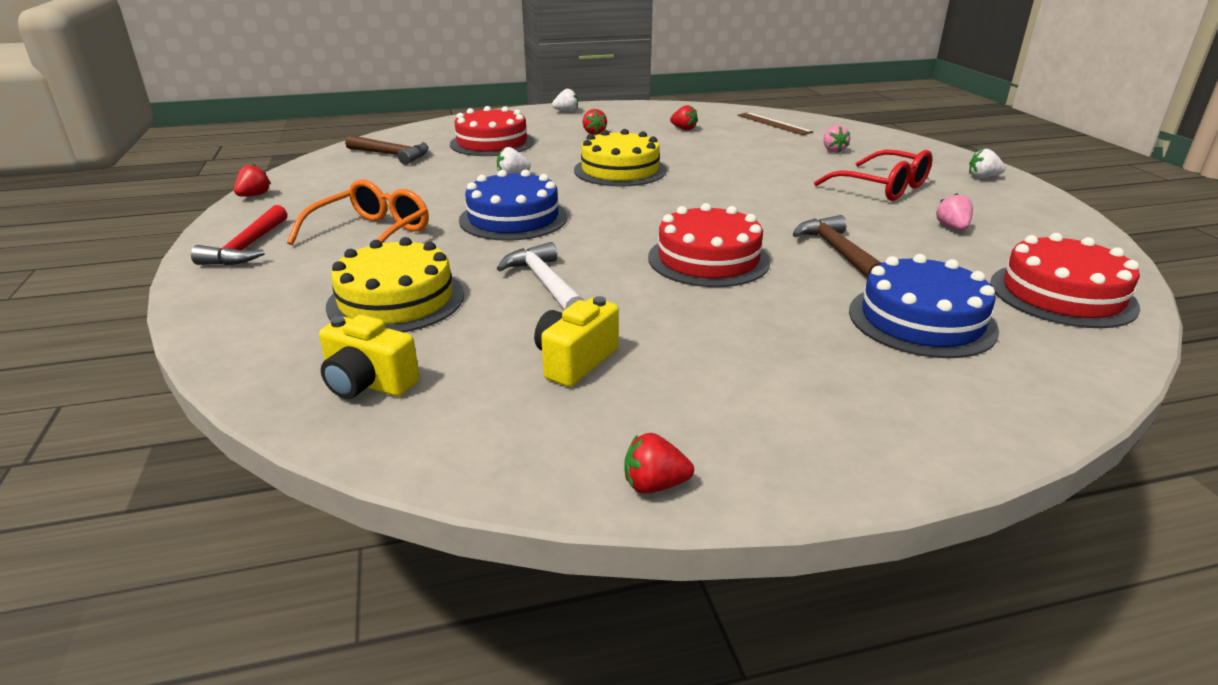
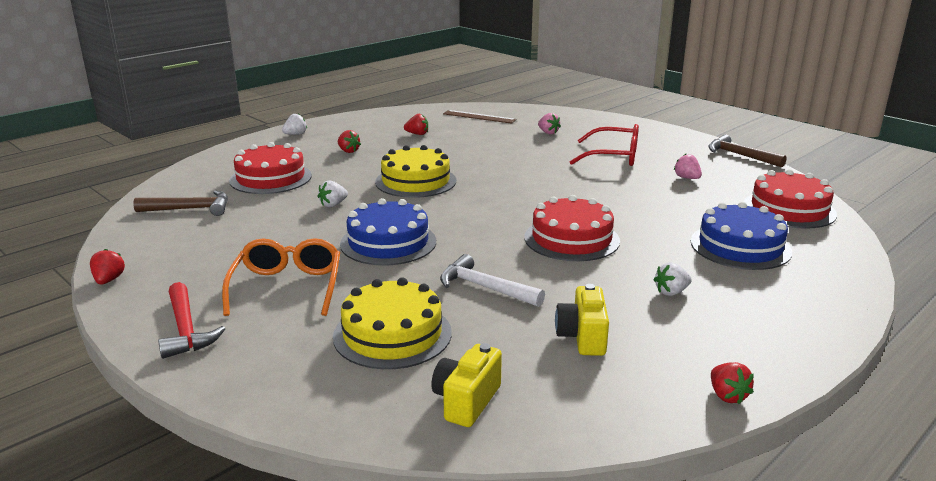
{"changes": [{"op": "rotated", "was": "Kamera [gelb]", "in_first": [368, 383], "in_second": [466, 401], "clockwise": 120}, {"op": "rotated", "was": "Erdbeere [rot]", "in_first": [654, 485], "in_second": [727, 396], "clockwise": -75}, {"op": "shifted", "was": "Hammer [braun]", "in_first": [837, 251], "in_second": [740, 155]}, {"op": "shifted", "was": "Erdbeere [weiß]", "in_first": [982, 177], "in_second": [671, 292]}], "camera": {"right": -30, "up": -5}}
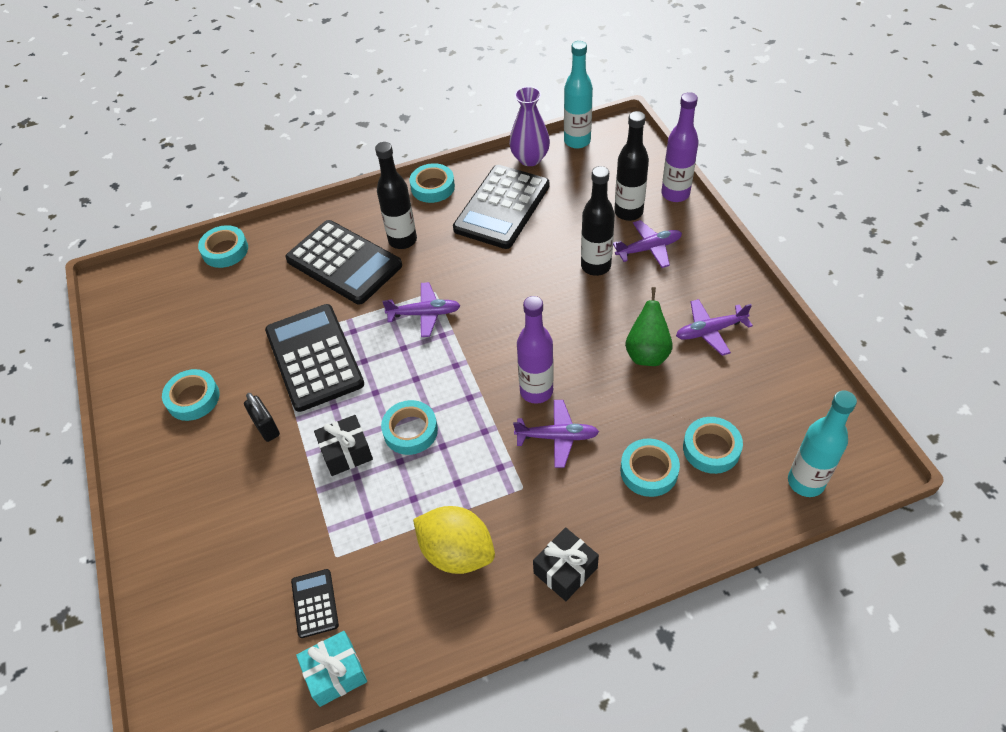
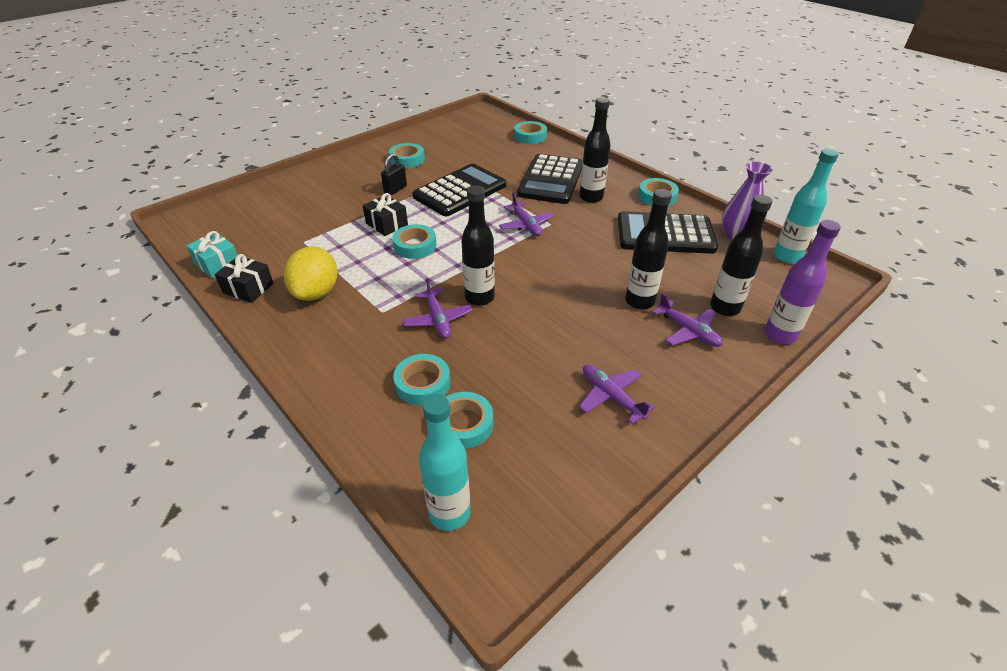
{"changes": [{"op": "gone", "was": "Taschenrechner [schwarz]", "in_first": [315, 603]}, {"op": "repainted", "was": "Flasche [lila]", "now": "Flasche [schwarz]", "in_first": [536, 391], "in_second": [479, 297]}, {"op": "shifted", "was": "Geschenk [schwarz]", "in_first": [565, 570], "in_second": [248, 288]}, {"op": "gone", "was": "Birne [grün]", "in_first": [647, 353]}], "camera": {"right": 65, "up": -10}}
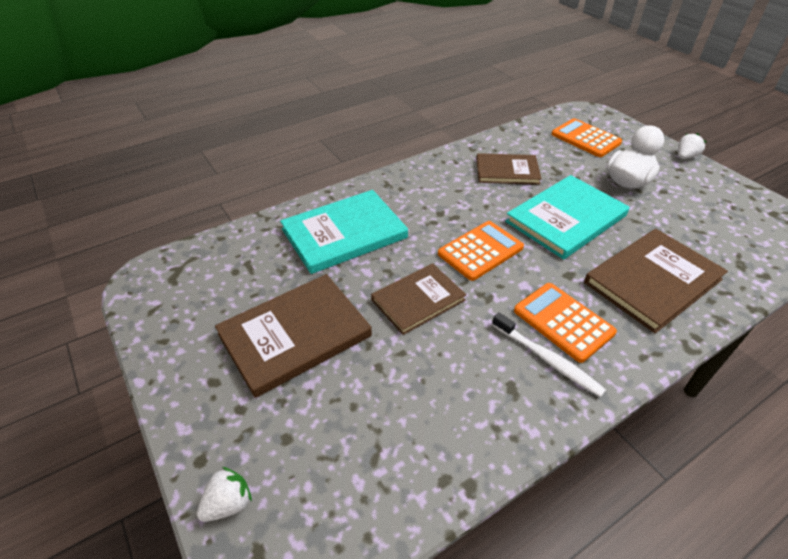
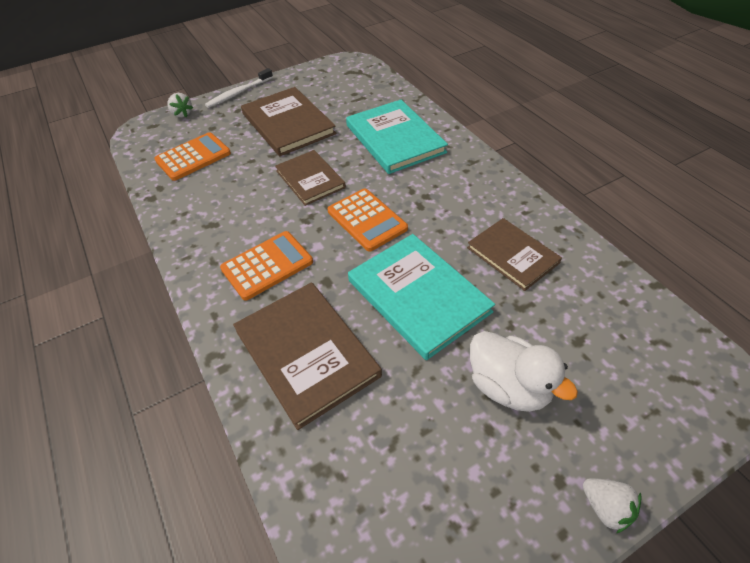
{"changes": [{"op": "rotated", "was": "Buch [braun]", "in_first": [507, 171], "in_second": [512, 255], "clockwise": -45}, {"op": "shifted", "was": "Zahnbürste [weiß]", "in_first": [547, 359], "in_second": [238, 93]}, {"op": "shifted", "was": "Taschenrechner [orange]", "in_first": [585, 138], "in_second": [193, 157]}], "camera": {"right": 95, "up": 5}}
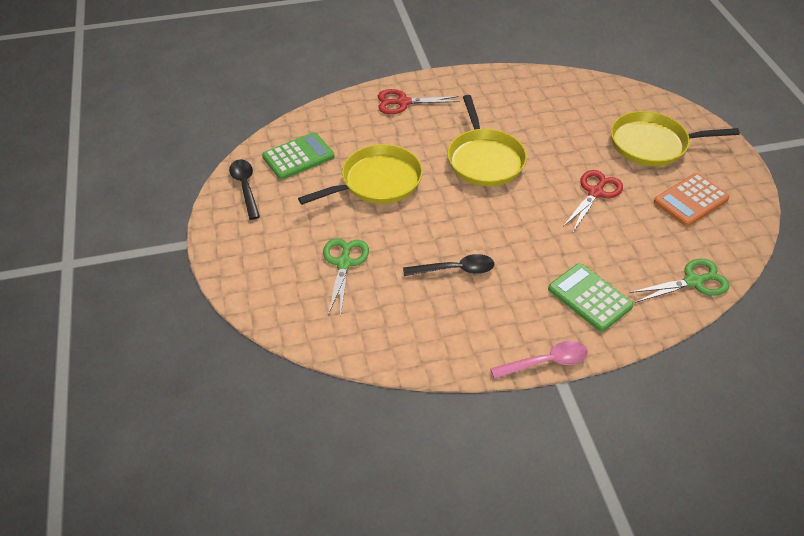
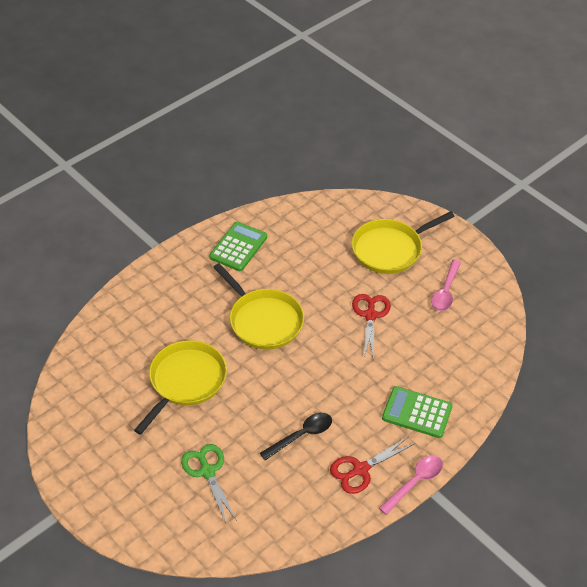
{"changes": [{"op": "gone", "was": "Löffel [schwarz]", "in_first": [245, 187]}, {"op": "shifted", "was": "Taschenrechner [grün]", "in_first": [298, 157], "in_second": [238, 247]}, {"op": "shifted", "was": "Schere [rot]", "in_first": [403, 102], "in_second": [360, 469]}, {"op": "gone", "was": "Schere [grün]", "in_first": [693, 282]}, {"op": "swapped", "was": "Taschenrechner [orange]", "now": "Löffel [rosa]", "in_first": [690, 200], "in_second": [445, 291]}], "camera": {"right": -30, "up": 0}}
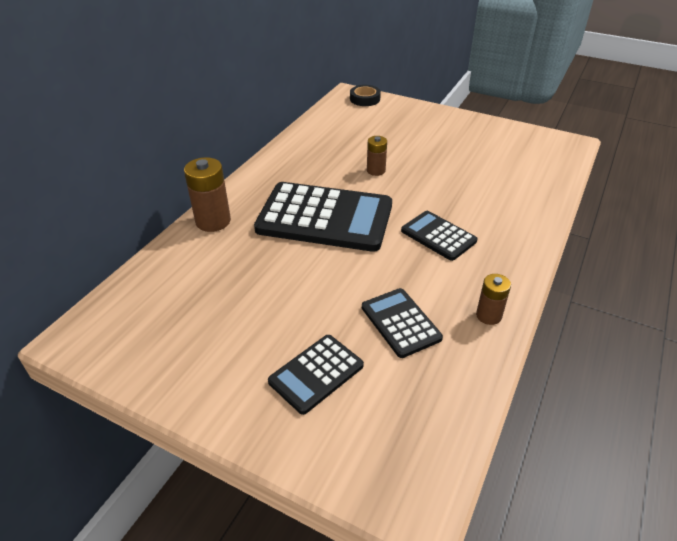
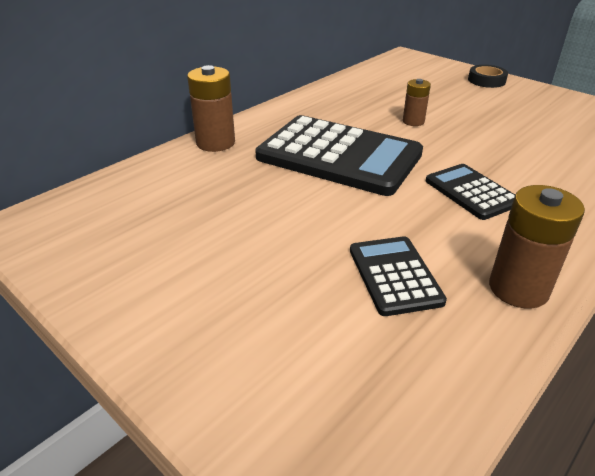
{"changes": [{"op": "gone", "was": "Taschenrechner [schwarz]", "in_first": [316, 374]}, {"op": "shifted", "was": "Klebeband [schwarz]", "in_first": [365, 99], "in_second": [486, 80]}, {"op": "scaled", "was": "Batterie [braun]", "in_first": [488, 315], "in_second": [518, 289], "ratio": 1.65}], "camera": {"right": 15, "up": -5}}
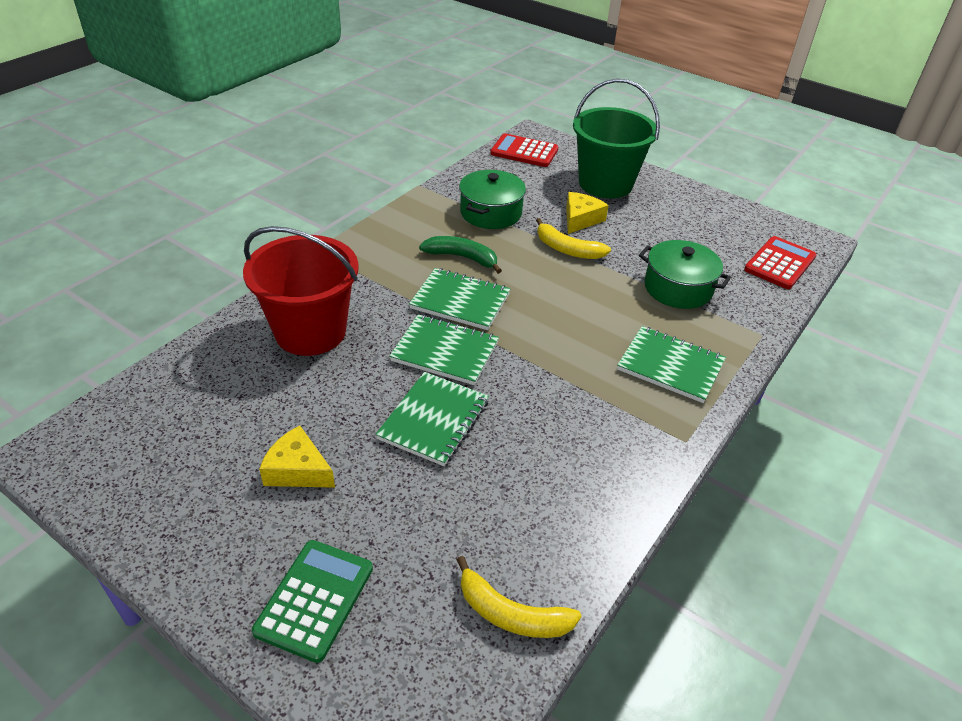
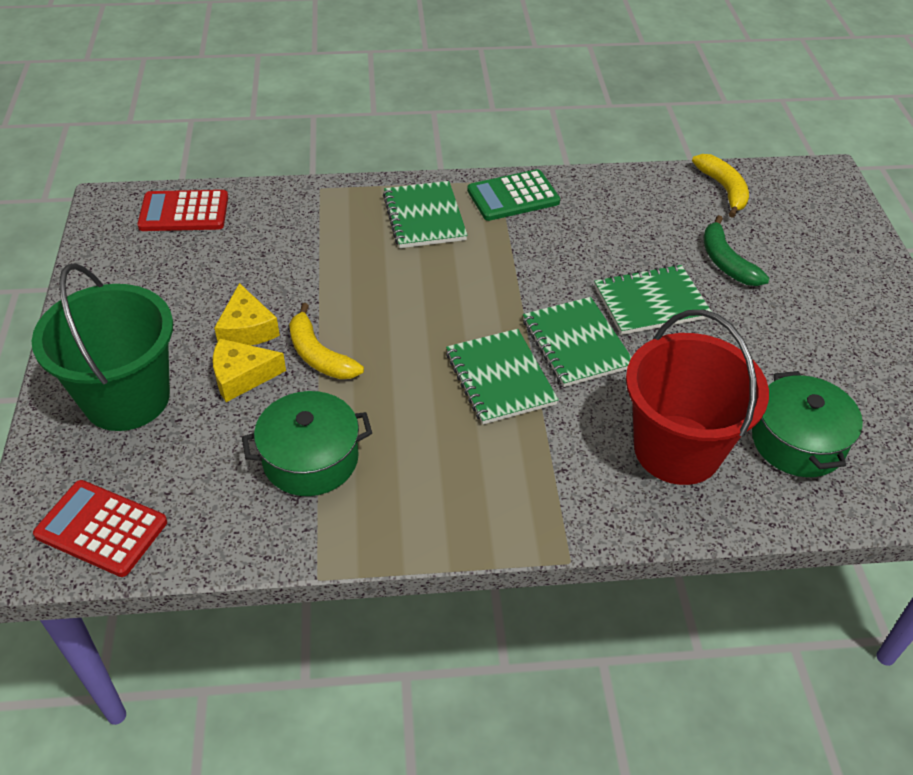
{"changes": [{"op": "shifted", "was": "Taschenrechner [grün]", "in_first": [315, 599], "in_second": [513, 196]}, {"op": "shifted", "was": "Käse [gelb]", "in_first": [297, 470], "in_second": [247, 329]}, {"op": "shifted", "was": "Banane [grün]", "in_first": [462, 257], "in_second": [726, 262]}, {"op": "rotated", "was": "Taschenrechner [rot]", "in_first": [524, 151], "in_second": [101, 528], "clockwise": 135}, {"op": "rotated", "was": "Banane [gelb]", "in_first": [567, 249], "in_second": [318, 355], "clockwise": 150}, {"op": "shifted", "was": "Kochtopf [grün]", "in_first": [678, 288], "in_second": [798, 441]}], "camera": {"right": -130, "up": 5}}
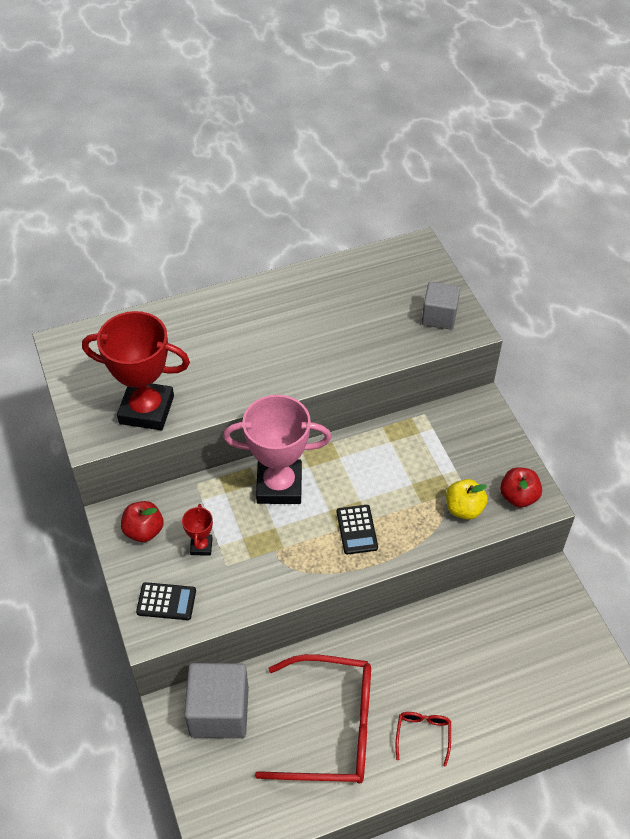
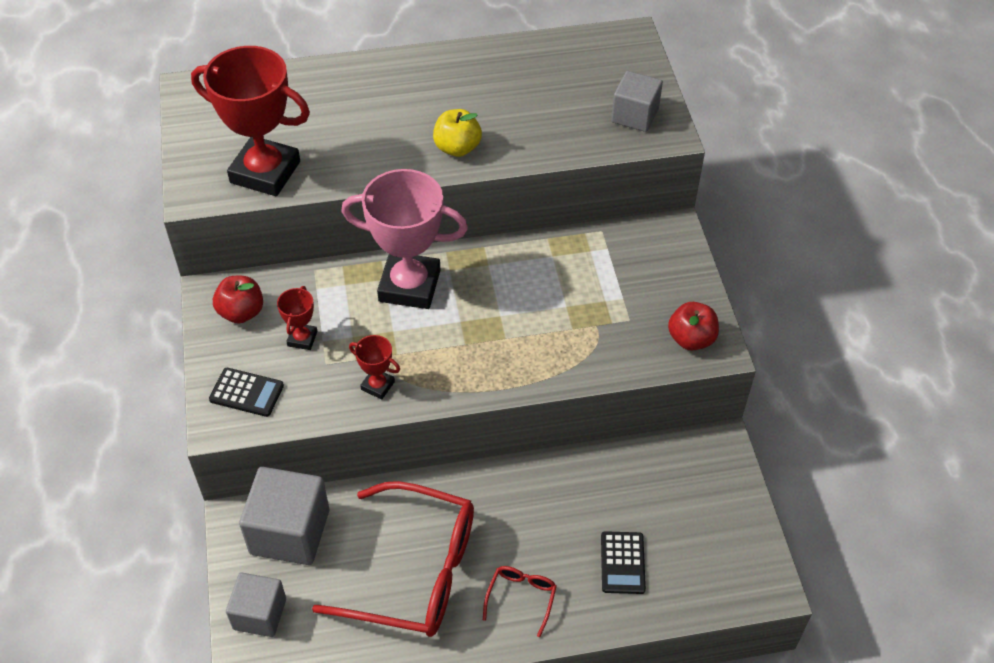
{"changes": [{"op": "shifted", "was": "Taschenrechner [schwarz]", "in_first": [357, 530], "in_second": [622, 563]}, {"op": "shifted", "was": "Apfel [gelb]", "in_first": [464, 509], "in_second": [457, 148]}, {"op": "new", "now": "Kubus [grau]", "in_second": [259, 614]}, {"op": "new", "now": "Pokal [rot]", "in_second": [378, 386]}], "camera": {"right": 10, "up": 0}}
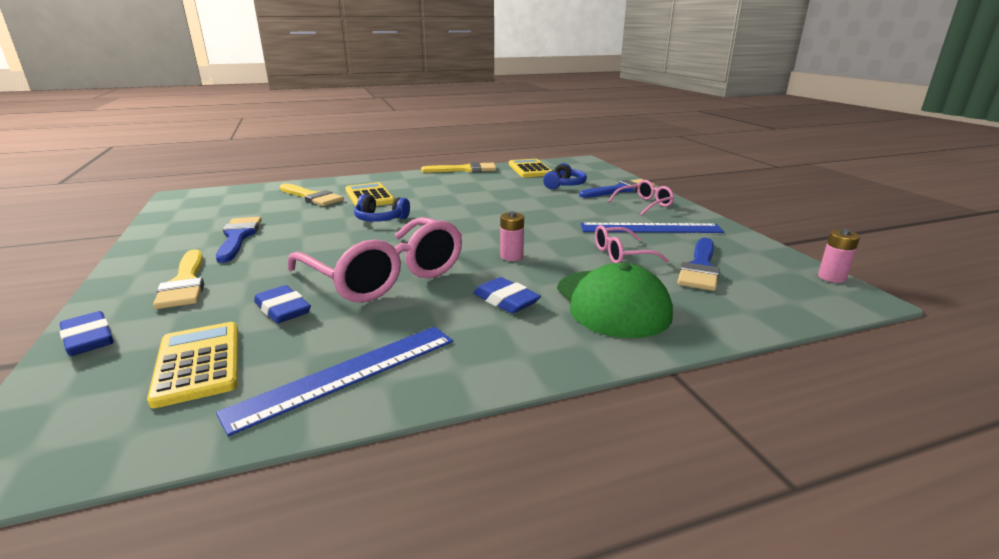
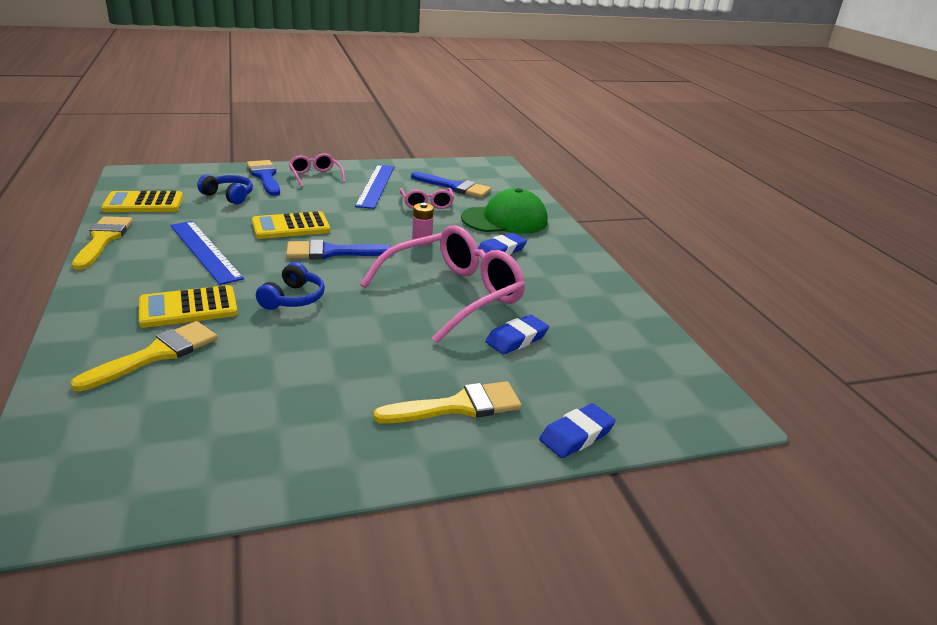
{"changes": [{"op": "shifted", "was": "Taschenrechner [gelb]", "in_first": [198, 363], "in_second": [291, 226]}, {"op": "shifted", "was": "Pinsel [blau]", "in_first": [238, 237], "in_second": [331, 252]}, {"op": "shifted", "was": "Lineal [blau]", "in_first": [346, 374], "in_second": [204, 251]}, {"op": "gone", "was": "Batterie [rosa]", "in_first": [831, 277]}], "camera": {"right": -90, "up": 5}}
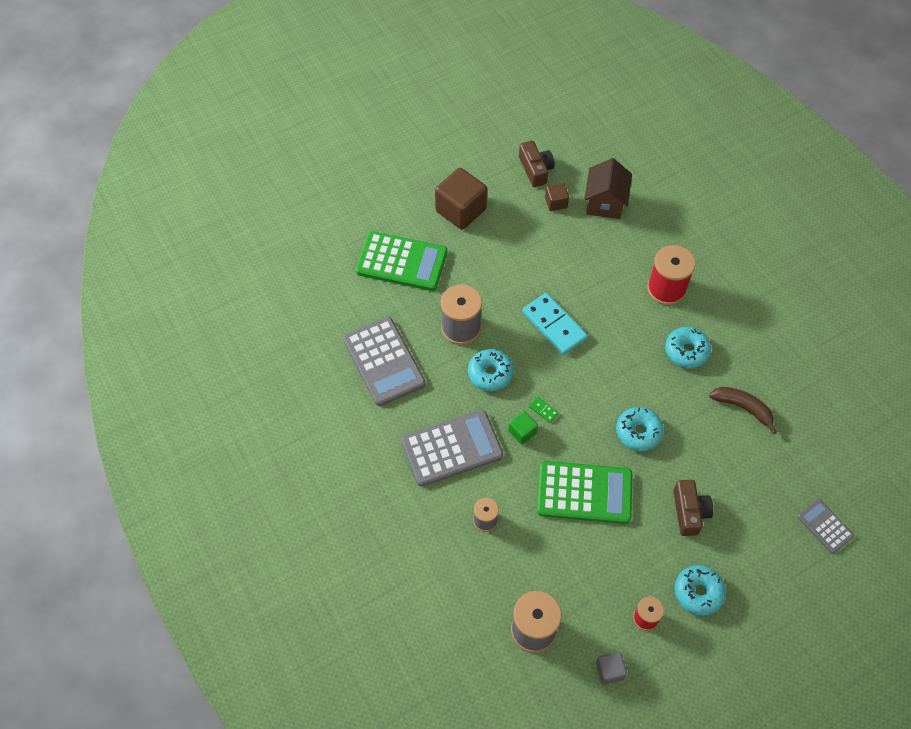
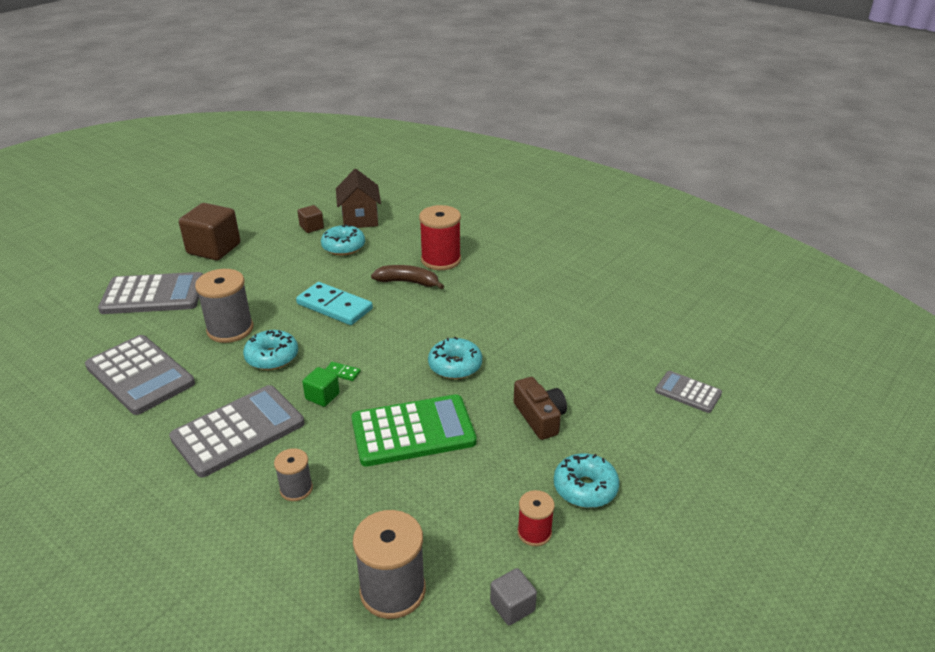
{"changes": [{"op": "repainted", "was": "Taschenrechner [grün]", "now": "Taschenrechner [grau]", "in_first": [402, 262], "in_second": [153, 295]}, {"op": "gone", "was": "Kamera [braun]", "in_first": [535, 169]}, {"op": "shifted", "was": "Donut [türkis]", "in_first": [686, 351], "in_second": [343, 247]}, {"op": "shifted", "was": "Banane [braun]", "in_first": [743, 408], "in_second": [408, 282]}], "camera": {"right": -20, "up": -25}}
